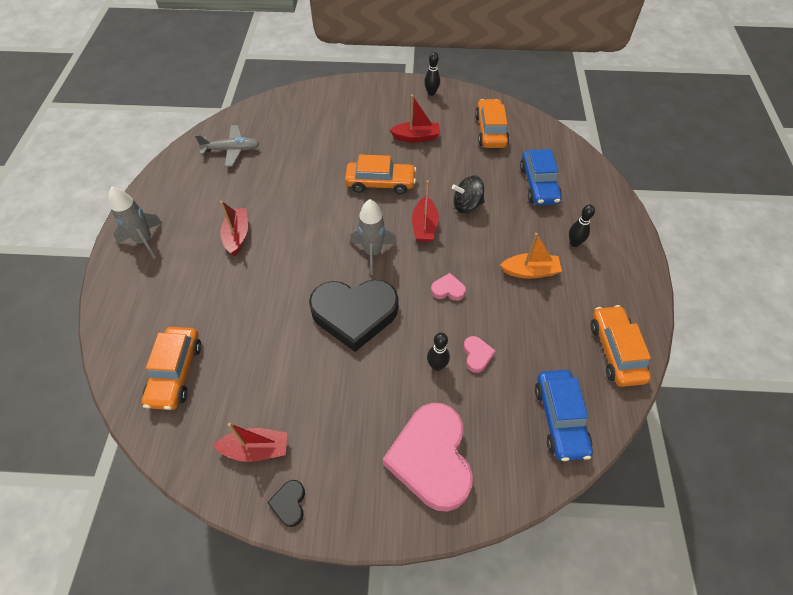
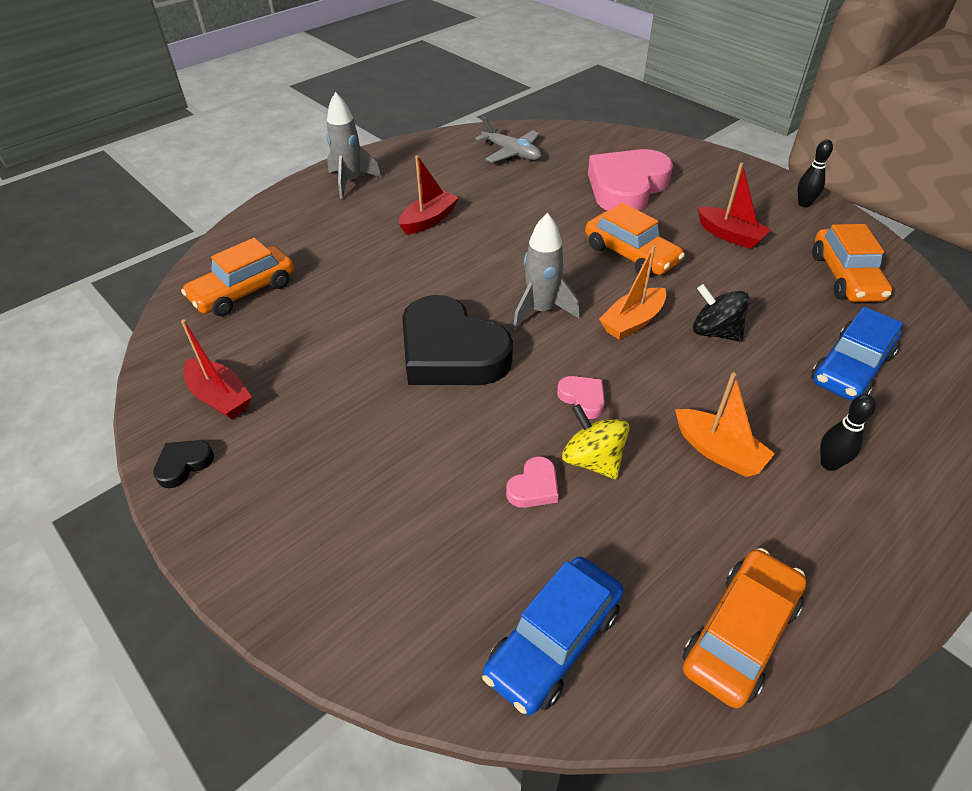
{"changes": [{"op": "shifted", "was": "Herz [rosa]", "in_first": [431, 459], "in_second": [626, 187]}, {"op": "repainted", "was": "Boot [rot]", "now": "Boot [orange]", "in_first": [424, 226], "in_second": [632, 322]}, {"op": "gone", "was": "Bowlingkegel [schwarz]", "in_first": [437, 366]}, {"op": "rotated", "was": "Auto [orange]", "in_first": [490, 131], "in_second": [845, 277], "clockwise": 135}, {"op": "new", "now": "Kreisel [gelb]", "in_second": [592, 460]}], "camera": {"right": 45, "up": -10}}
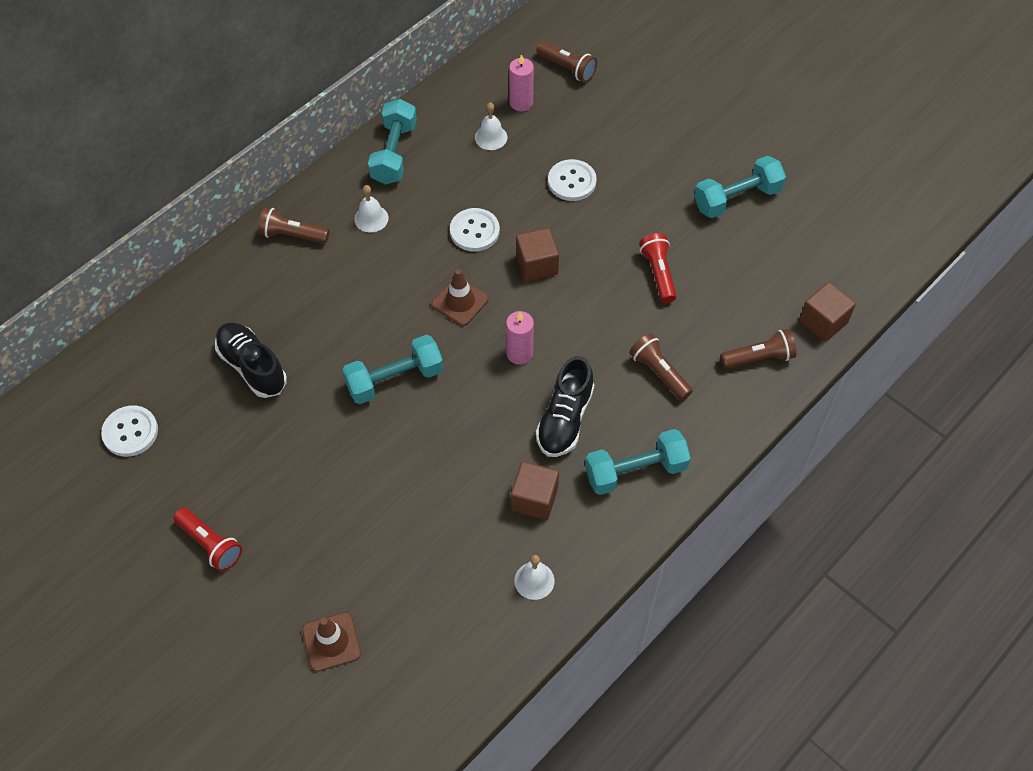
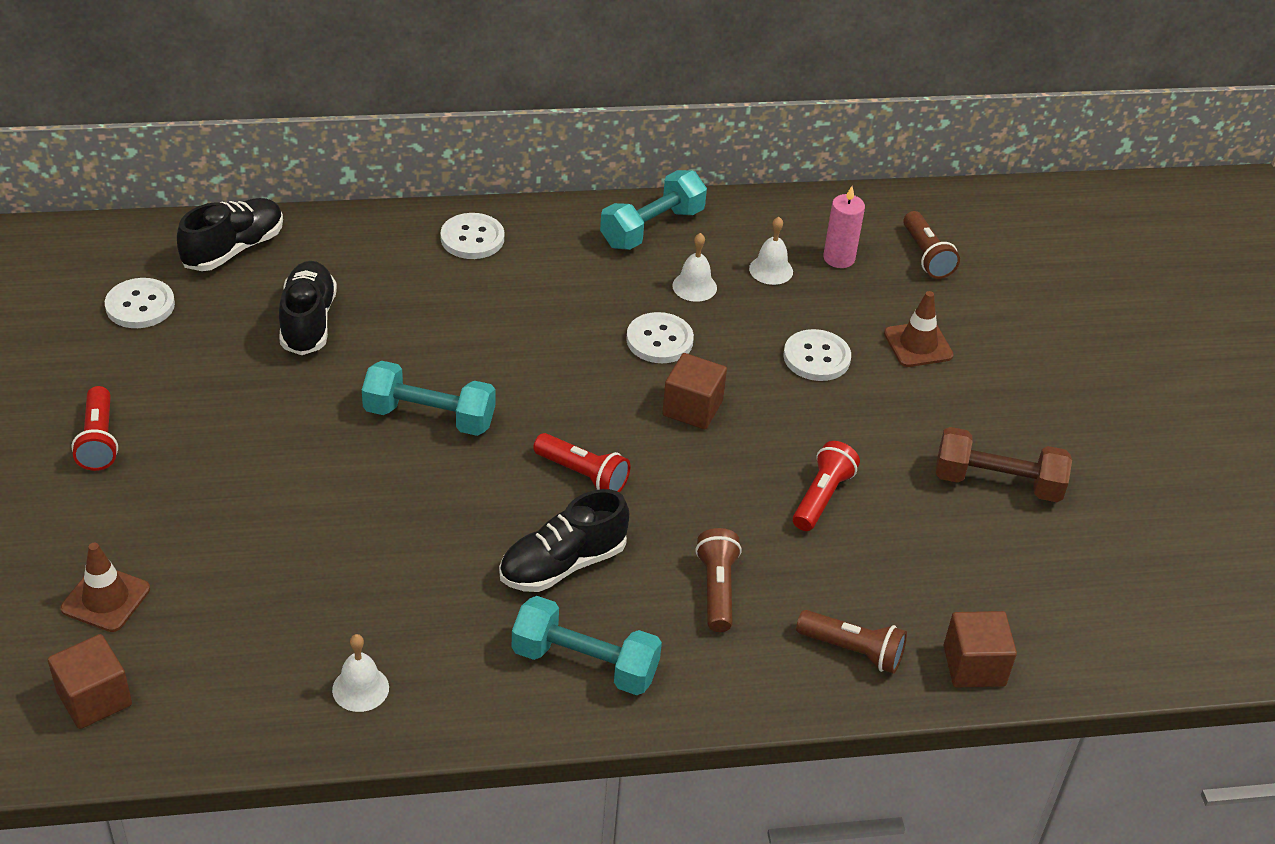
{"changes": [{"op": "swapped", "was": "Taschenlampe [braun]", "now": "Knopf [weiß]", "in_first": [292, 235], "in_second": [472, 238]}, {"op": "shifted", "was": "Glocke [weiß]", "in_first": [371, 218], "in_second": [694, 286]}, {"op": "shifted", "was": "Leitkegel [braun]", "in_first": [460, 302], "in_second": [918, 344]}, {"op": "swapped", "was": "Kerze [rosa]", "now": "Taschenlampe [rot]", "in_first": [519, 353], "in_second": [583, 475]}, {"op": "shifted", "was": "Kubus [braun]", "in_first": [534, 499], "in_second": [94, 698]}, {"op": "repainted", "was": "Hantel [türkis]", "now": "Hantel [braun]", "in_first": [737, 198], "in_second": [997, 483]}, {"op": "new", "now": "Schuh [schwarz]", "in_second": [233, 249]}], "camera": {"right": 35, "up": -15}}
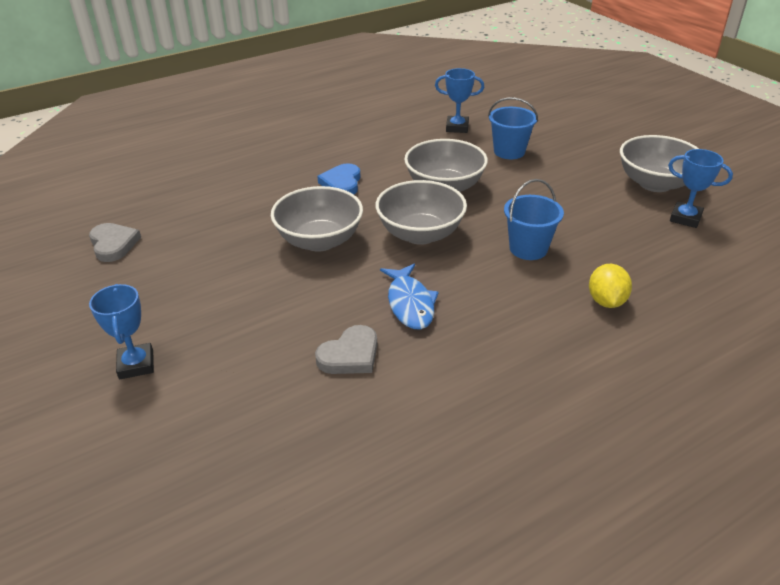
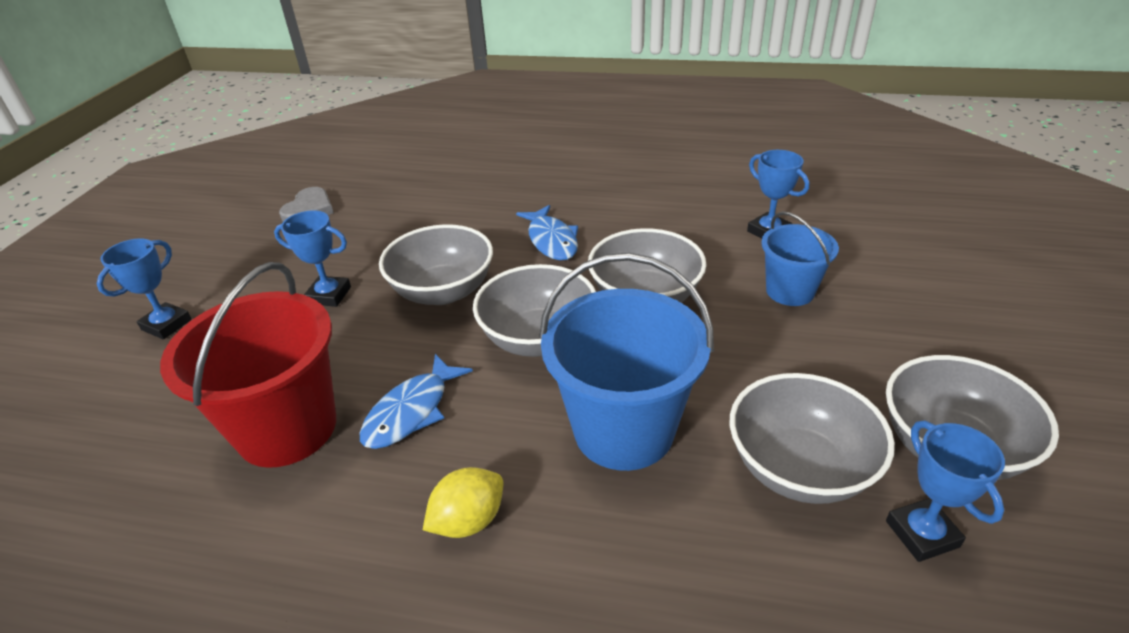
{"changes": [{"op": "swapped", "was": "Herz [grau]", "now": "Eimer [rot]", "in_first": [350, 355], "in_second": [287, 428]}, {"op": "swapped", "was": "Herz [blau]", "now": "Fisch [blau]", "in_first": [342, 183], "in_second": [551, 240]}, {"op": "scaled", "was": "Eimer [blau]", "in_first": [528, 248], "in_second": [623, 430], "ratio": 1.74}, {"op": "shifted", "was": "Zitrone [gelb]", "in_first": [606, 301], "in_second": [468, 521]}, {"op": "new", "now": "Pokal [blau]", "in_second": [329, 295]}, {"op": "new", "now": "Schüssel [grau]", "in_second": [799, 468]}], "camera": {"right": 45, "up": 0}}
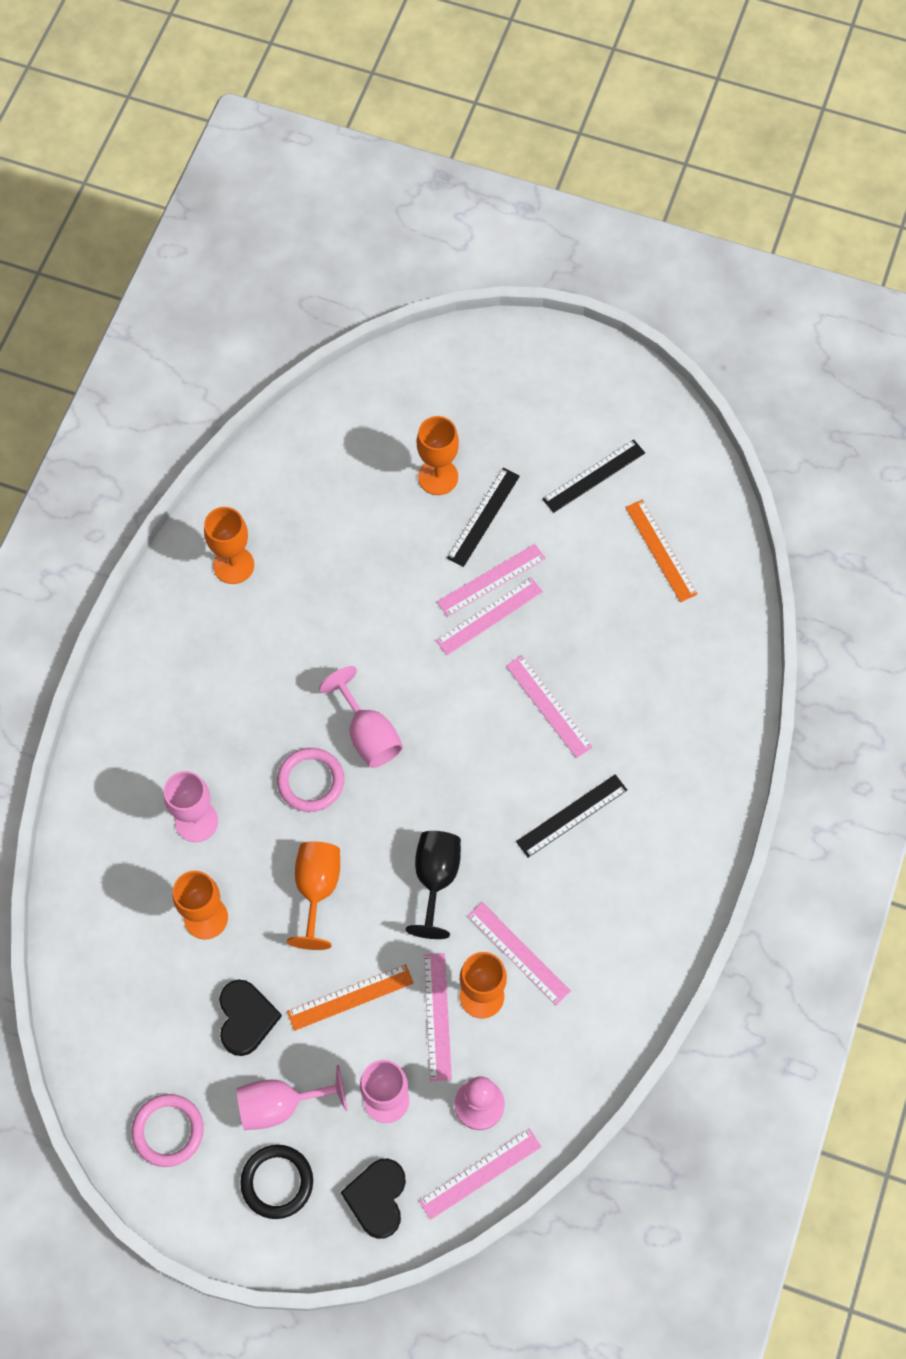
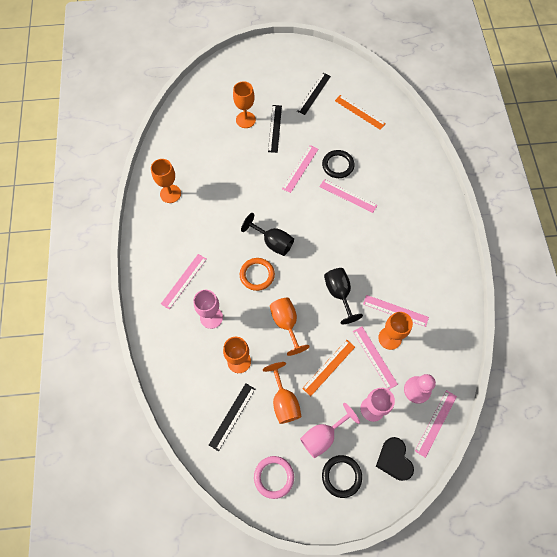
{"changes": [{"op": "swapped", "was": "Herz [schwarz]", "now": "Kelch [orange]", "in_first": [246, 1018], "in_second": [284, 401]}, {"op": "repainted", "was": "Ring [rosa]", "now": "Ring [orange]", "in_first": [311, 781], "in_second": [257, 275]}, {"op": "repainted", "was": "Kelch [rosa]", "now": "Kelch [schwarz]", "in_first": [368, 734], "in_second": [273, 242]}, {"op": "shifted", "was": "Lineal [rosa]", "in_first": [491, 580], "in_second": [184, 281]}, {"op": "shifted", "was": "Lineal [schwarz]", "in_first": [571, 815], "in_second": [232, 416]}, {"op": "new", "now": "Ring [schwarz]", "in_second": [338, 165]}], "camera": {"right": -25, "up": 0}}
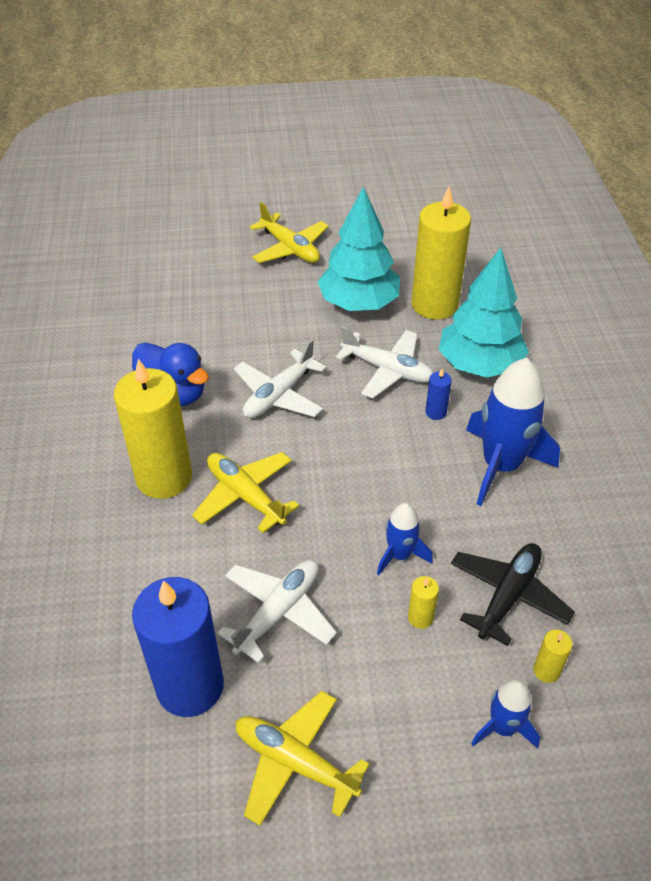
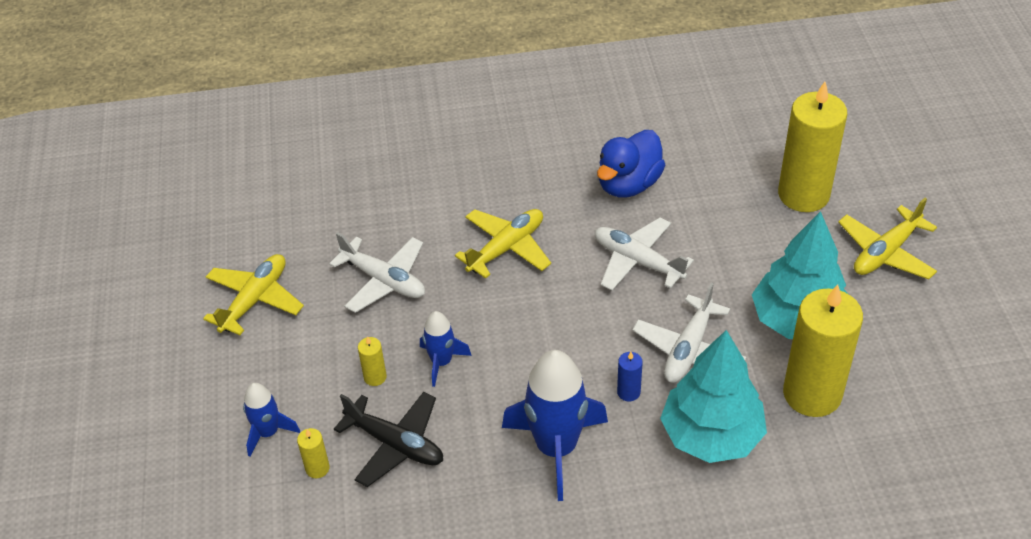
{"changes": [{"op": "shifted", "was": "Kerze [gelb]", "in_first": [164, 477], "in_second": [803, 194]}, {"op": "gone", "was": "Kerze [blau]", "in_first": [190, 686]}], "camera": {"right": 90, "up": 0}}
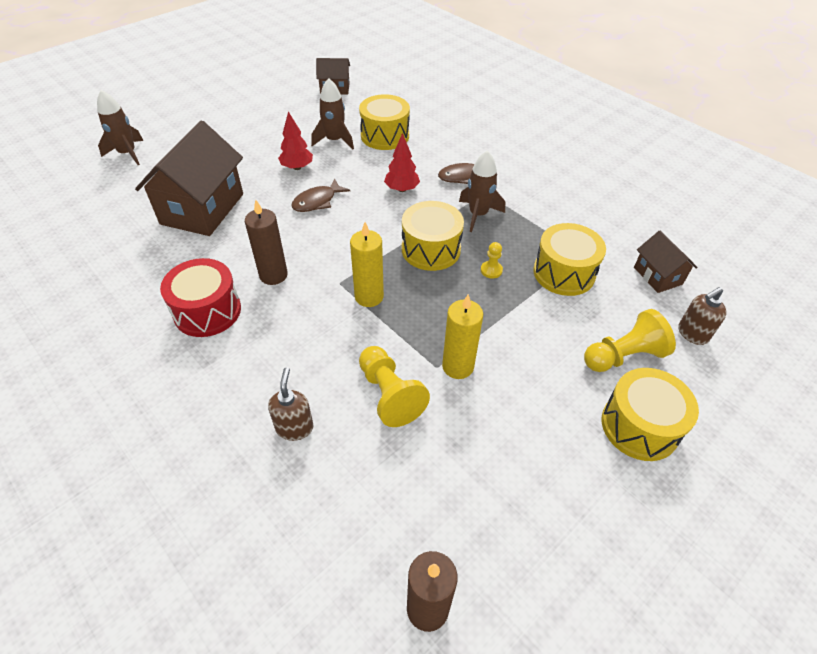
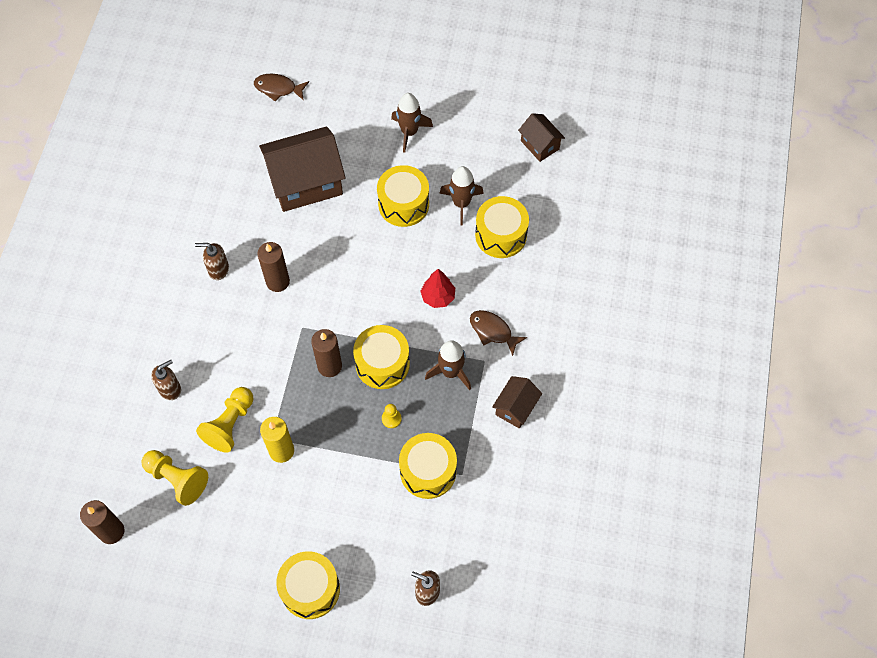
{"changes": [{"op": "shifted", "was": "Rakete [braun]", "in_first": [127, 153], "in_second": [409, 132]}, {"op": "swapped", "was": "Trommel [rot]", "now": "Seifenspender [braun]", "in_first": [207, 311], "in_second": [218, 269]}, {"op": "swapped", "was": "Baum [rot]", "now": "Trommel [gelb]", "in_first": [297, 167], "in_second": [403, 204]}, {"op": "shifted", "was": "Fisch [braun]", "in_first": [317, 201], "in_second": [278, 88]}, {"op": "gone", "was": "Kerze [gelb]", "in_first": [369, 297]}, {"op": "shifted", "was": "Bauer [gelb]", "in_first": [623, 356], "in_second": [177, 479]}, {"op": "shifted", "was": "Haus [braun]", "in_first": [658, 276], "in_second": [516, 408]}, {"op": "new", "now": "Kerze [braun]", "in_second": [329, 366]}], "camera": {"right": 55, "up": 15}}
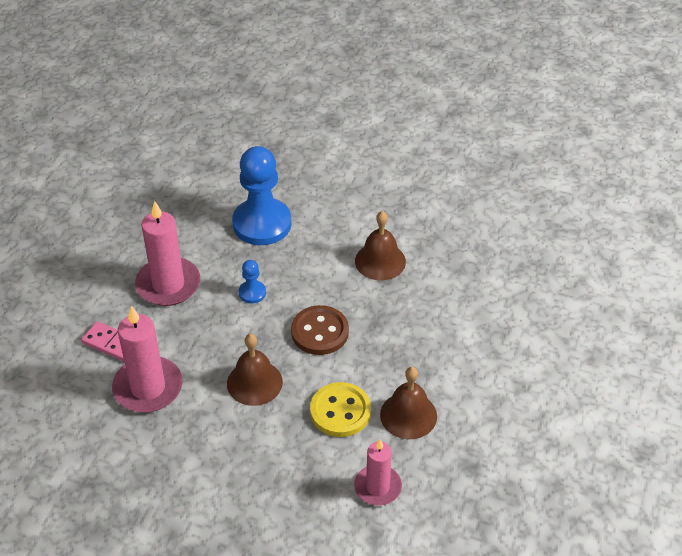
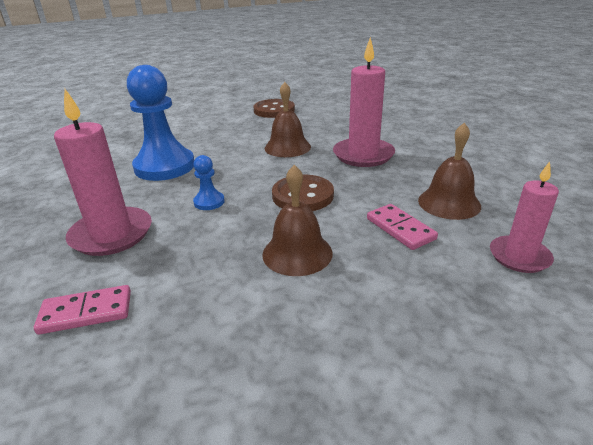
{"changes": [{"op": "shifted", "was": "Kerze [rosa]", "in_first": [148, 387], "in_second": [363, 155]}, {"op": "swapped", "was": "Knopf [gelb]", "now": "Dominostein [rosa]", "in_first": [340, 411], "in_second": [400, 229]}, {"op": "new", "now": "Knopf [braun]", "in_second": [274, 110]}], "camera": {"right": -40, "up": -15}}
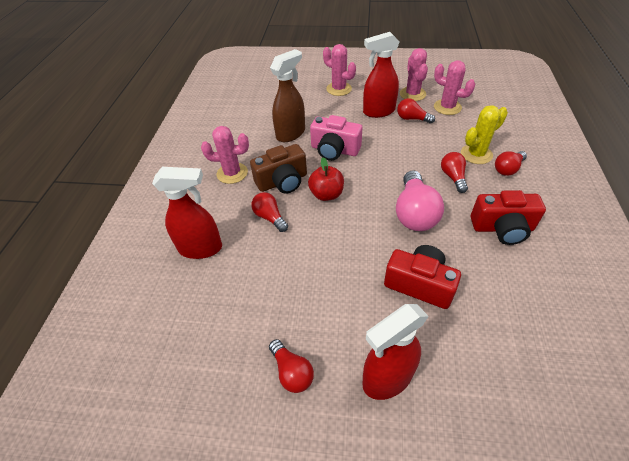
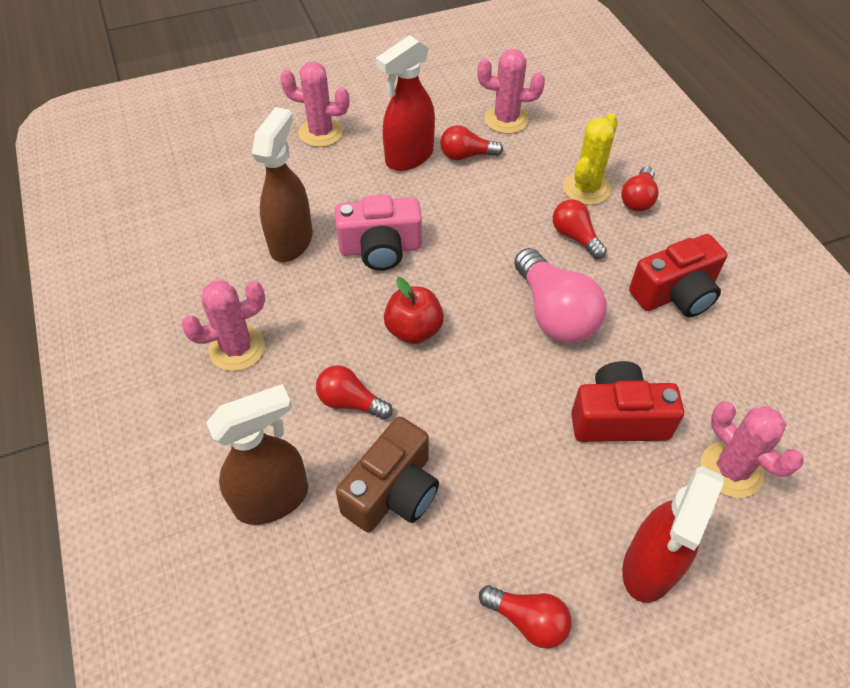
{"changes": [{"op": "repainted", "was": "Sprühflasche [rot]", "now": "Sprühflasche [braun]", "in_first": [201, 248], "in_second": [272, 499]}, {"op": "shifted", "was": "Kamera [braun]", "in_first": [282, 181], "in_second": [393, 491]}, {"op": "shifted", "was": "Kaktus [rosa]", "in_first": [412, 94], "in_second": [731, 469]}], "camera": {"right": -30, "up": 5}}
